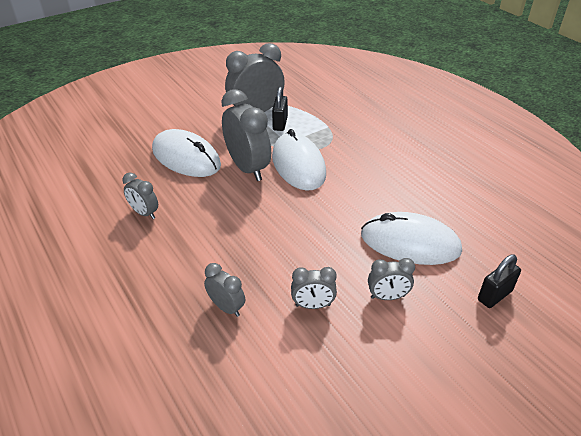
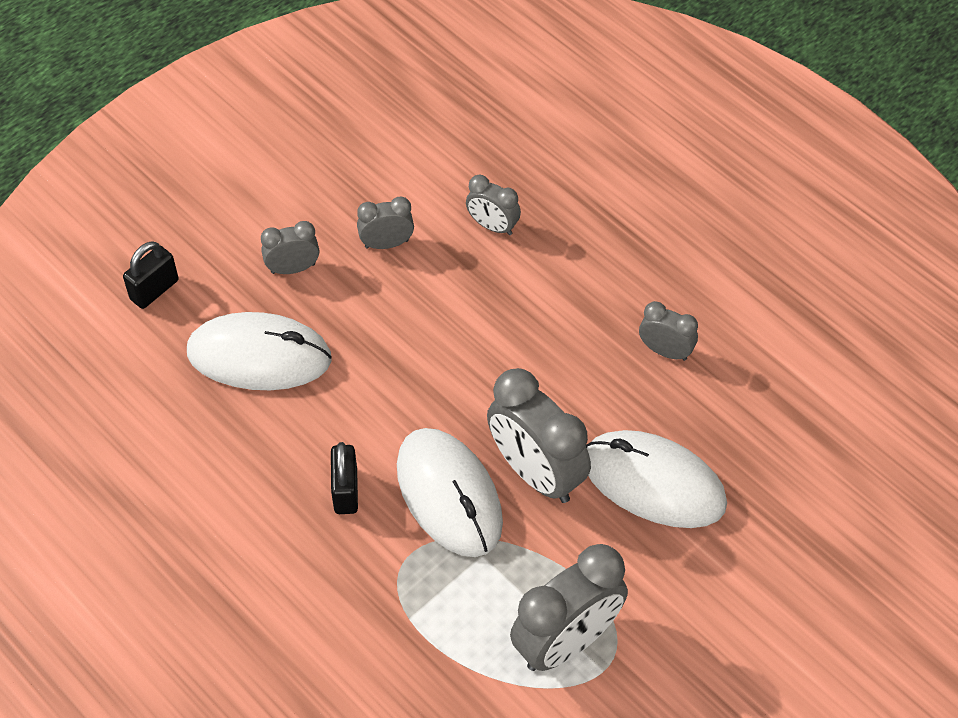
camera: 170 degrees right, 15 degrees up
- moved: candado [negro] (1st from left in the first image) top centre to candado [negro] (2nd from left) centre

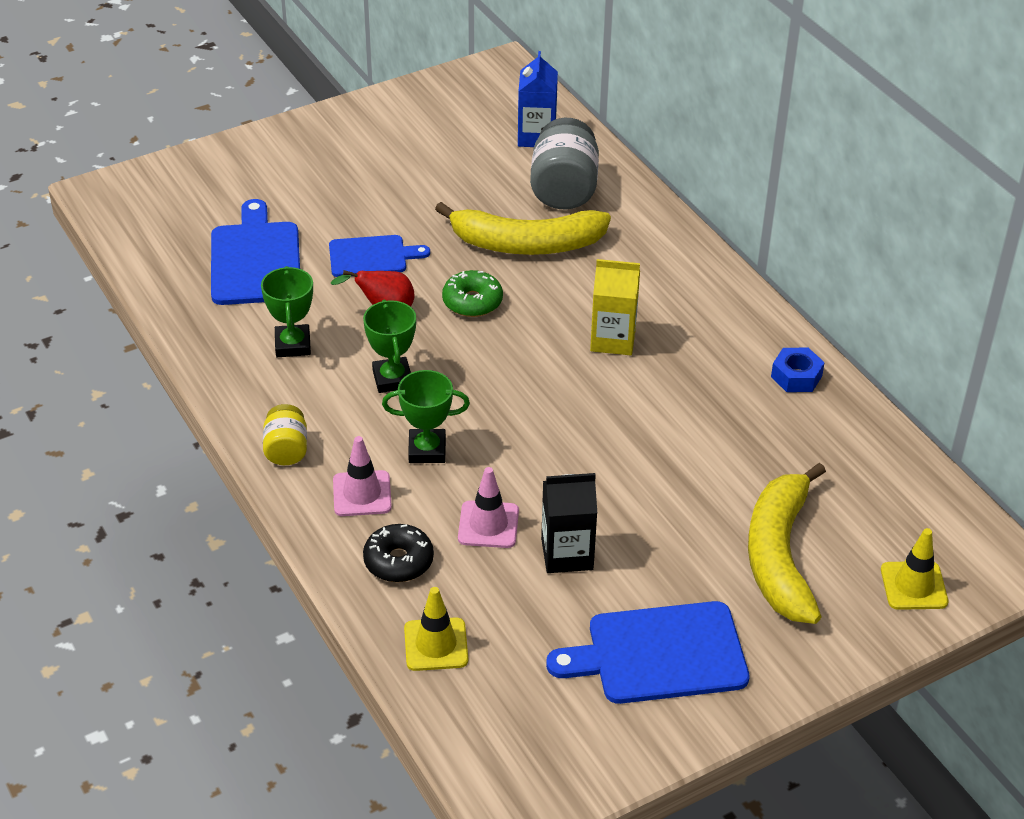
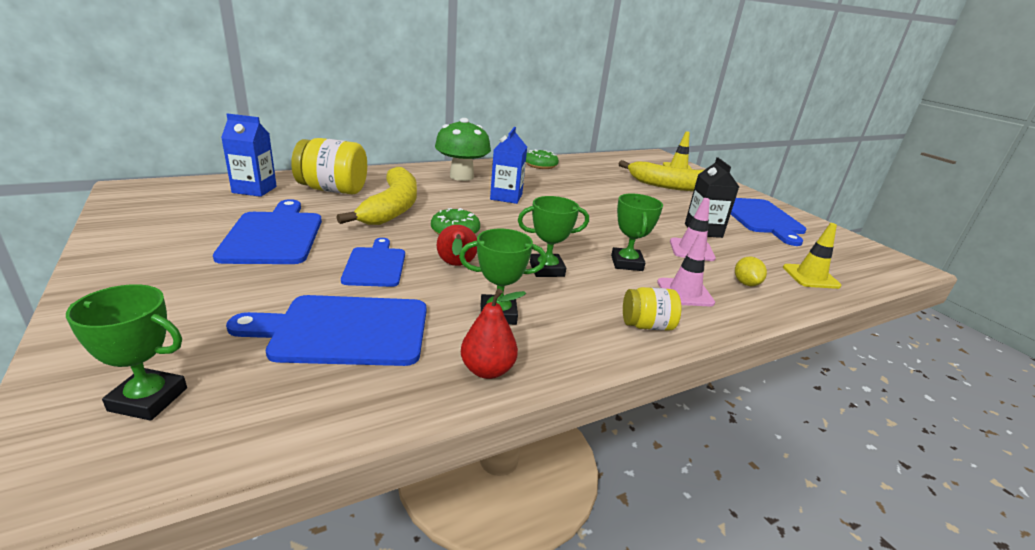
camera: 90 degrees left, 15 degrees down
- added: trofeo [verde] (1st from left) middle left
- added: tabla de cortar [azul] (1st from left) middle left
- added: seta [verde] top centre
- added: pera [rojo] (2nd from left) centre
- replaced: rosquilla [negro] bottom centre to limón [amarillo] middle right
- replaced: tuerca [azul] middle right to rosquilla [verde] (2nd from left) top centre
- recoloured: tarro [gris] top centre to tarro [amarillo] (1st from left) top left
- recoloured: cartón de leche [amarillo] centre to cartón de leche [azul] (2nd from left) top centre

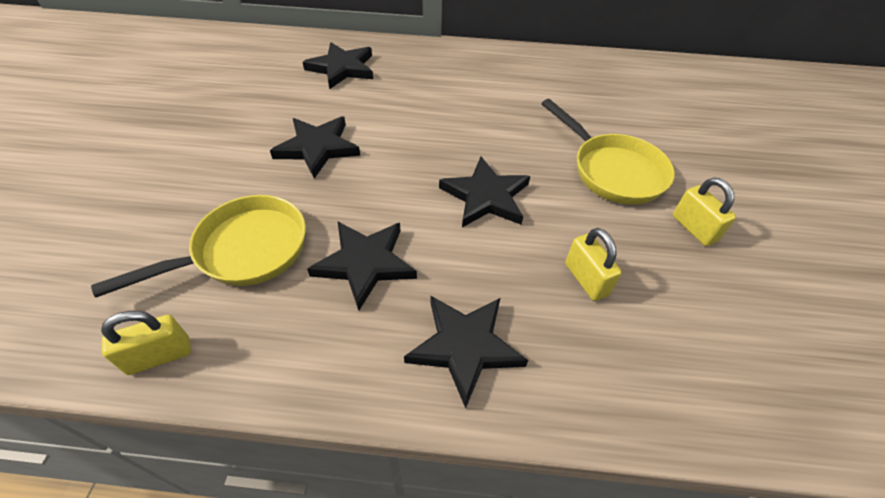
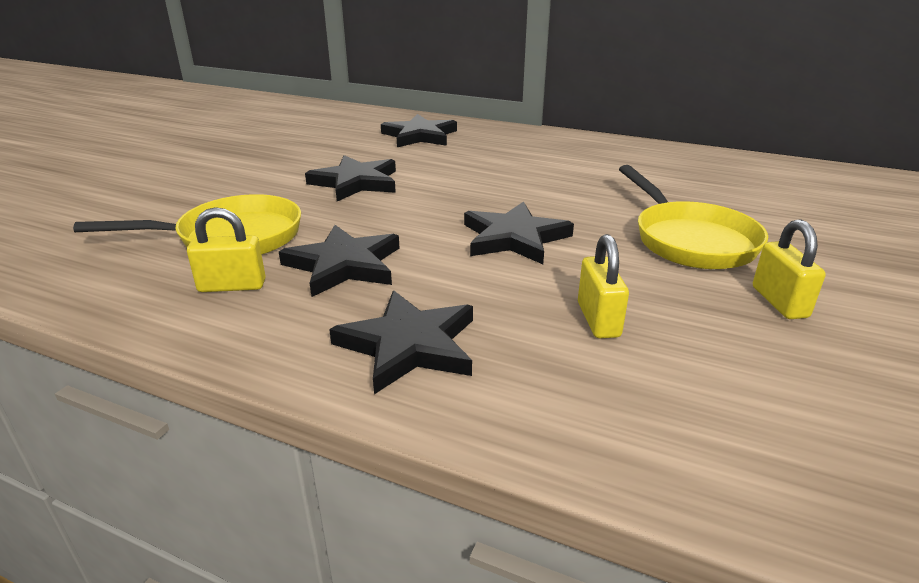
camera: 20 degrees right, 20 degrees down
- moved: candado [amarillo] (1st from left) bottom left to middle left

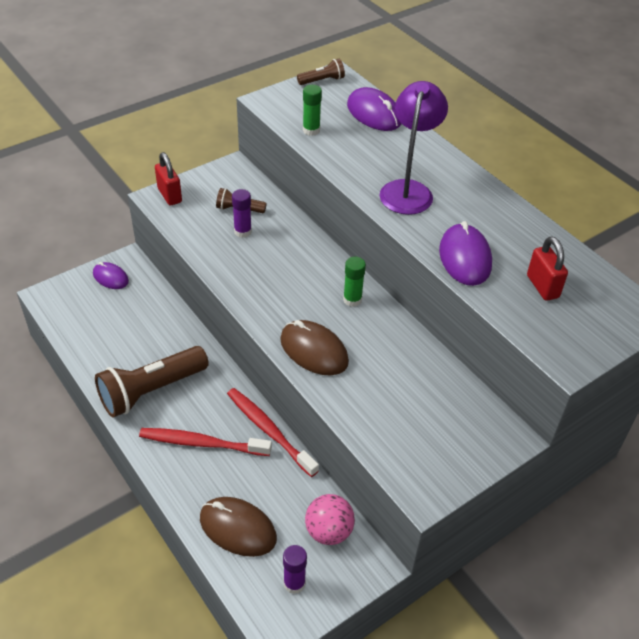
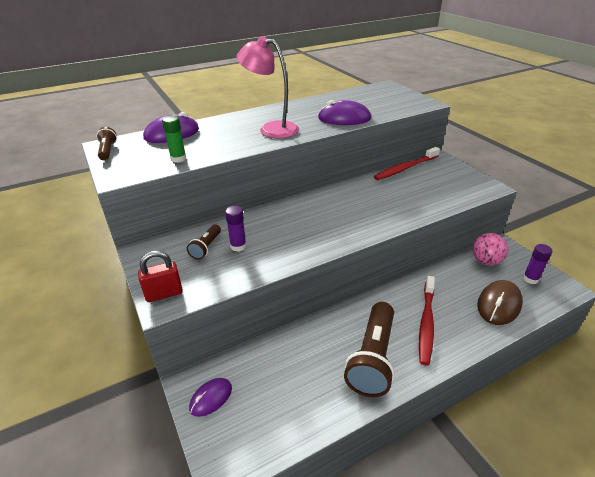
camera: 80 degrees left, 10 degrees down
- removed: ratón [marrón] (2nd from left) centre
- removed: barra de pegamento [verde] (2nd from left) centre
- removed: candado [rojo] (2nd from left) middle right
- moved: cepillo de dientes [rojo] (2nd from left in the first image) bottom centre to cepillo de dientes [rojo] (1st from left) middle right
- recoloured: lámpara [morado] top centre to lámpara [rosa] top centre
- turned: lámpara de mano [marrón] (1st from left in the first image) middle left = bottom centre 45 degrees clockwise

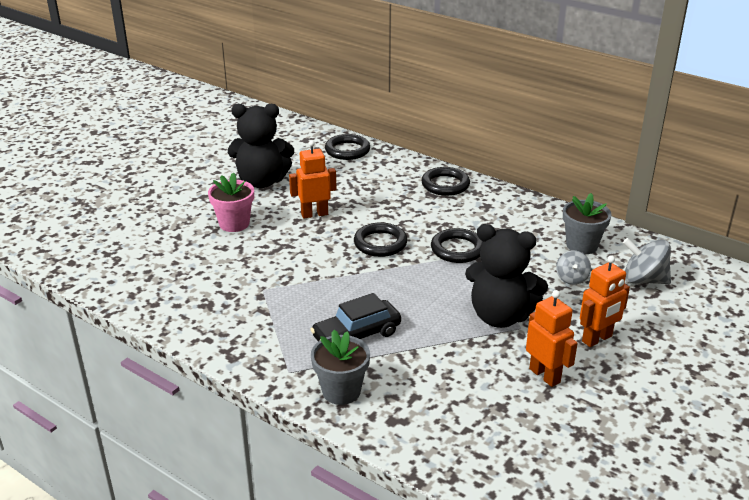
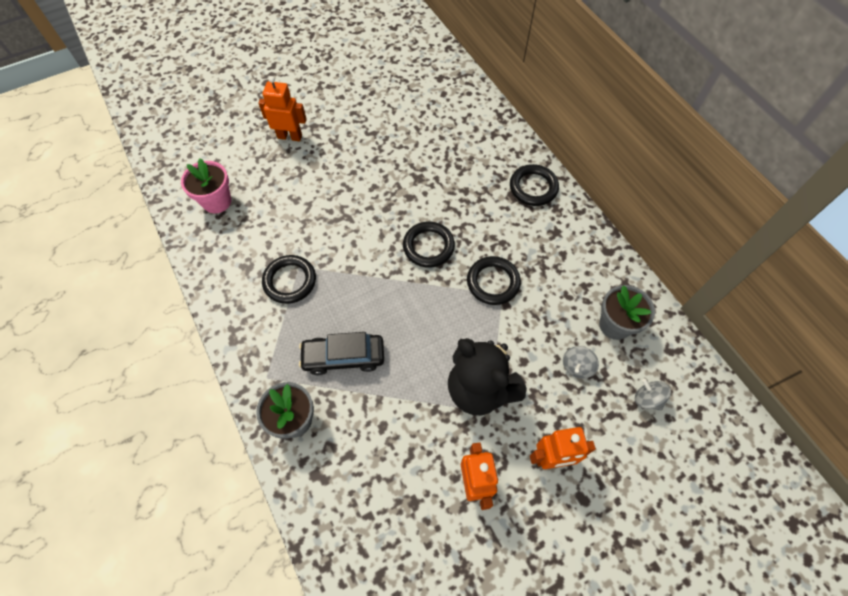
camera: 25 degrees right, 30 degrees up
- removed: osito [negro] (1st from left) top centre
- moved: maceta [rosa] middle left to top left
- moved: robot [naranja] (1st from left) centre to top left
- moved: anillo [negro] (1st from left) top centre to centre
- resized: peonza [gris] (2nd from left) middle right = middle right x0.61

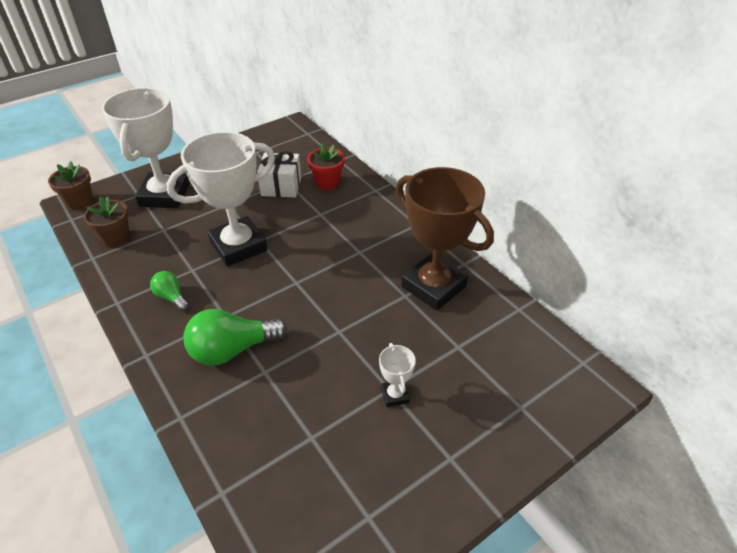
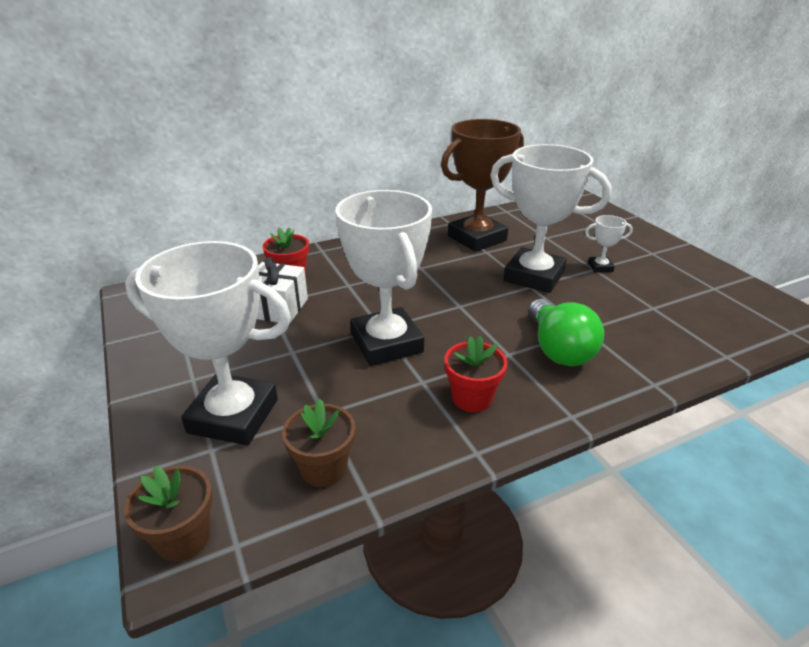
camera: 80 degrees left, 10 degrees down
- added: trofeo [blanco] (3rd from left) middle right
- replaced: bombilla [verde] (1st from left) middle left to maceta [rojo] (2nd from left) centre

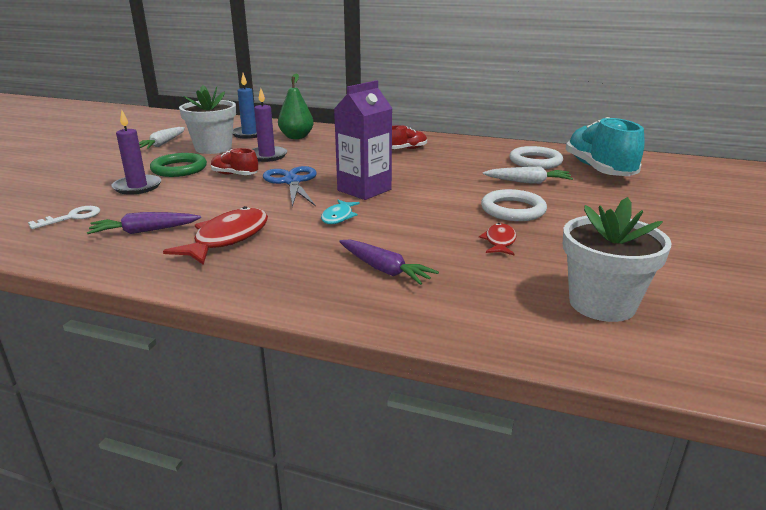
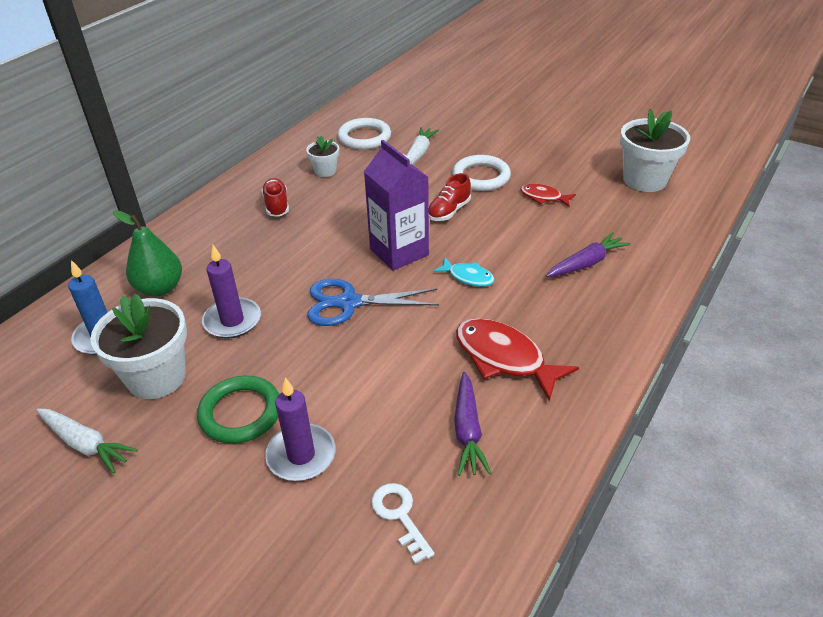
camera: 75 degrees left, 15 degrees up
- removed: zapato [turquesa] top right
- added: maceta [blanco] (2nd from left) top centre
- moved: zapato [rojo] (1st from left in the first image) top left to zapato [rojo] (2nd from left) top centre

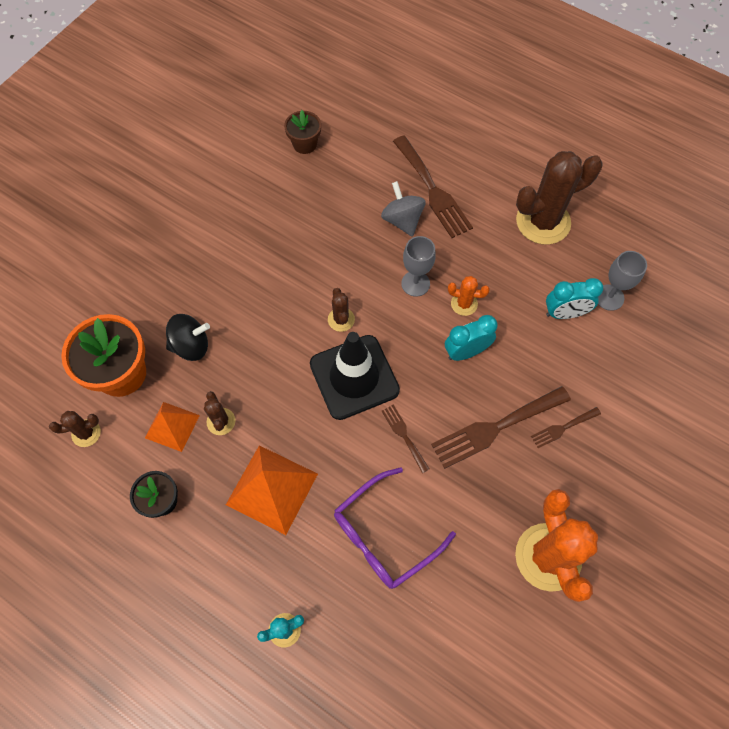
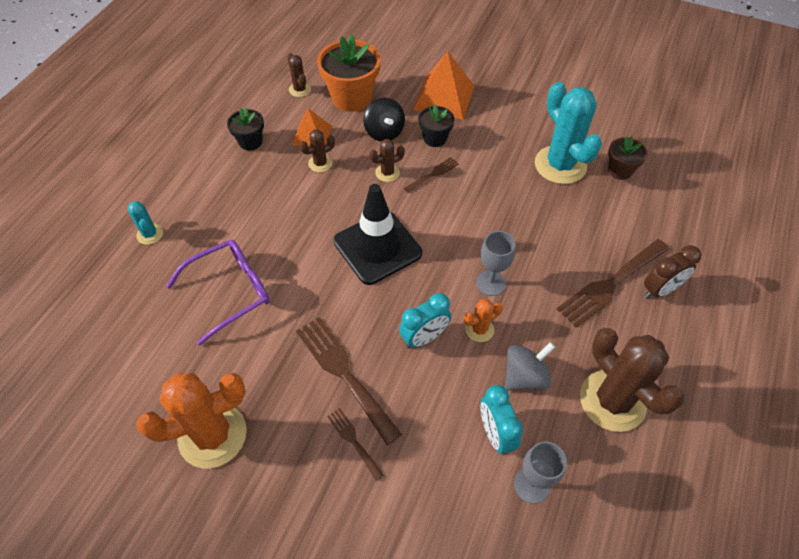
camera: 80 degrees right, 10 degrees down
- added: maceta [negro] (2nd from left) top centre
- added: cactus [turquesa] (2nd from left) top right
- added: despertador [marrón] middle right
- moved: pirámide [naranja] (2nd from left) bottom centre to top centre
- moved: cactus [marrón] (3rd from left) centre to top centre
- moved: peonza [gris] top centre to centre
- moved: tenedor [marrón] (1st from left in the first image) centre to tenedor [marrón] (3rd from left) top centre
- turned: gafas [morado] bottom centre = middle left 105 degrees clockwise
- turned: despertador [turquesa] (1st from left) centre = centre 90 degrees clockwise
- turned: cactus [naranja] (1st from left in the first image) centre = centre 60 degrees clockwise

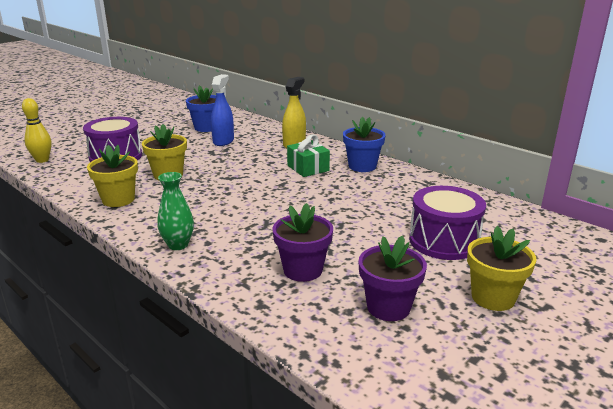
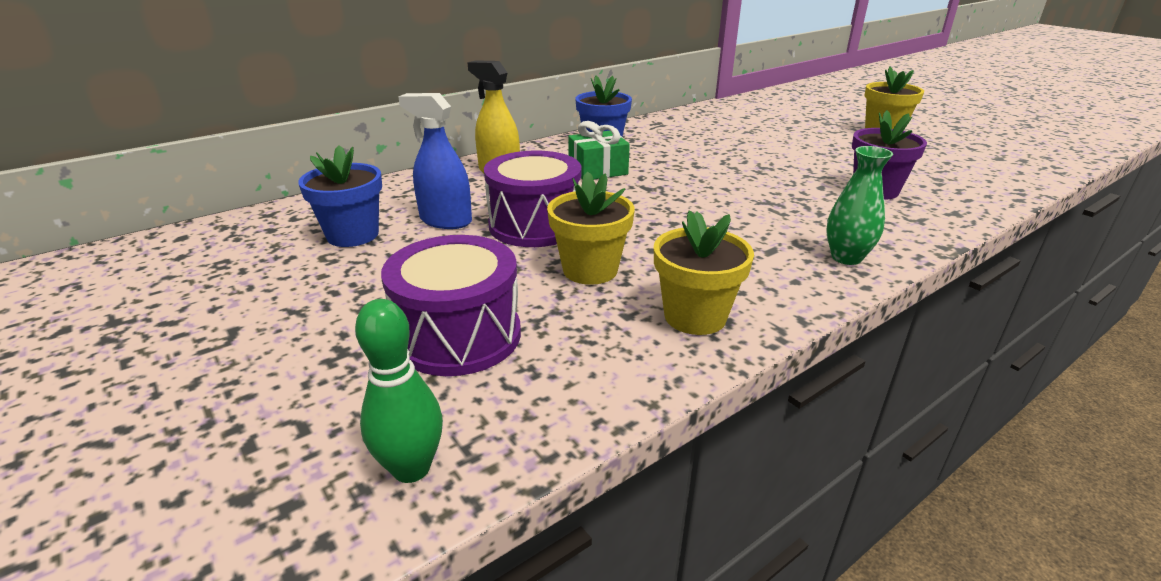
camera: 80 degrees left, 5 degrees up
- removed: maceta [morado] (2nd from left) bottom centre
- moved: tambor [morado] (2nd from left) middle right to centre
- recoloured: bolo [amarillo] top left to bolo [verde] bottom centre

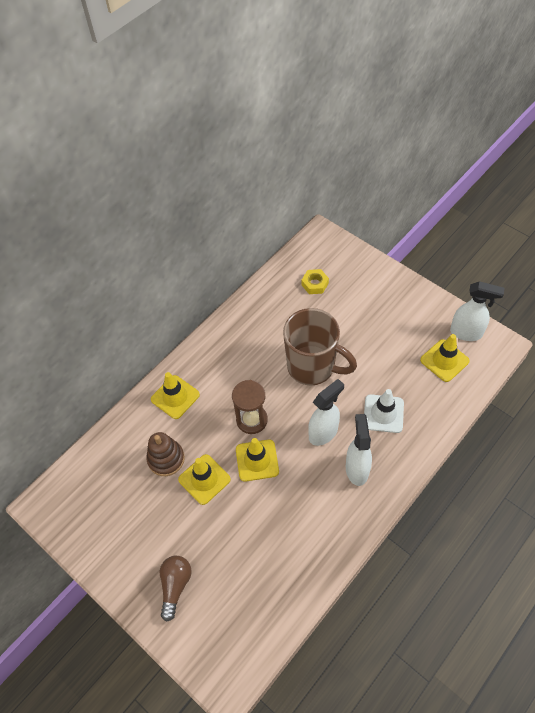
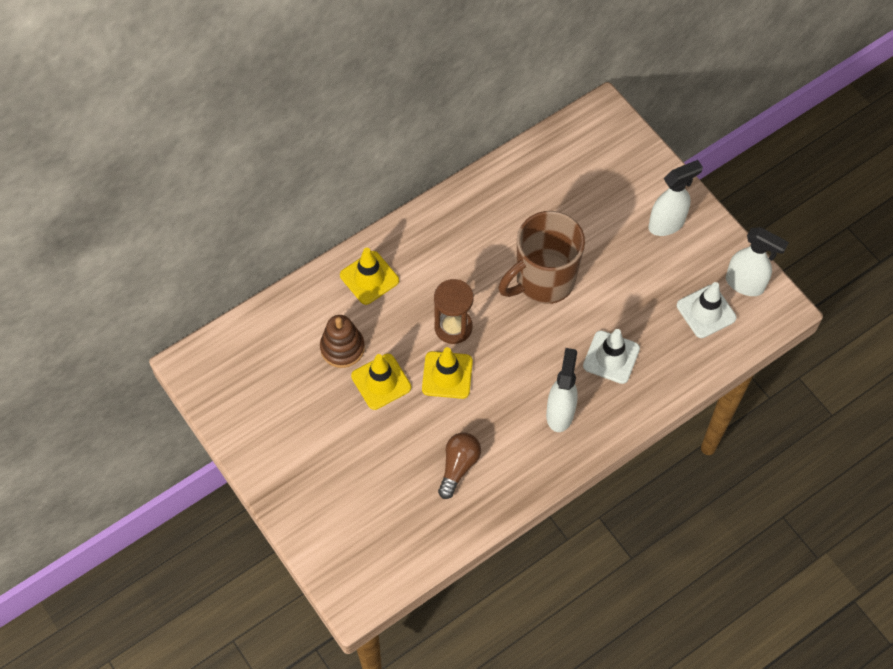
camera: 10 degrees right, 5 degrees up
- removed: tuerca [amarillo] centre
- moved: bombilla [marrón] bottom left to bottom centre
- moved: pulverizador [blanco] (1st from left in the first image) centre to pulverizador [blanco] (2nd from left) top right
- recoloured: cono de tráfico [amarillo] (4th from left) middle right to cono de tráfico [blanco] (2nd from left) middle right
- turned: taza [marrón] centre = centre 105 degrees clockwise

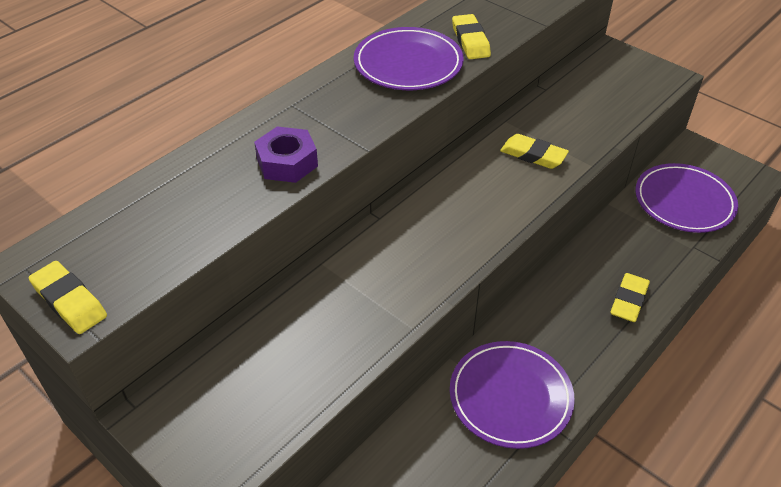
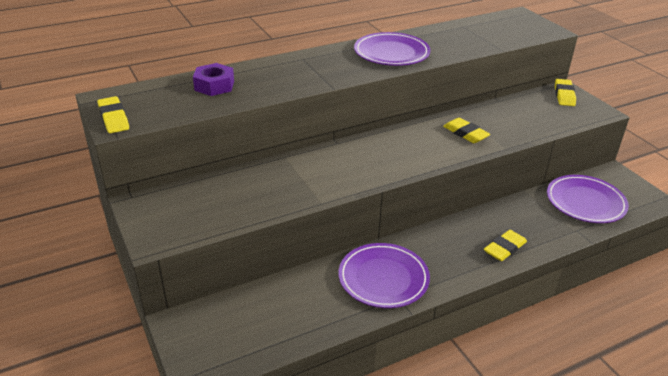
camera: 20 degrees right, 10 degrees down
- moved: tuerca [morado] top centre to top left
- moved: goma de borrar [amarillo] (2nd from left in the first image) top centre to goma de borrar [amarillo] (4th from left) top right

